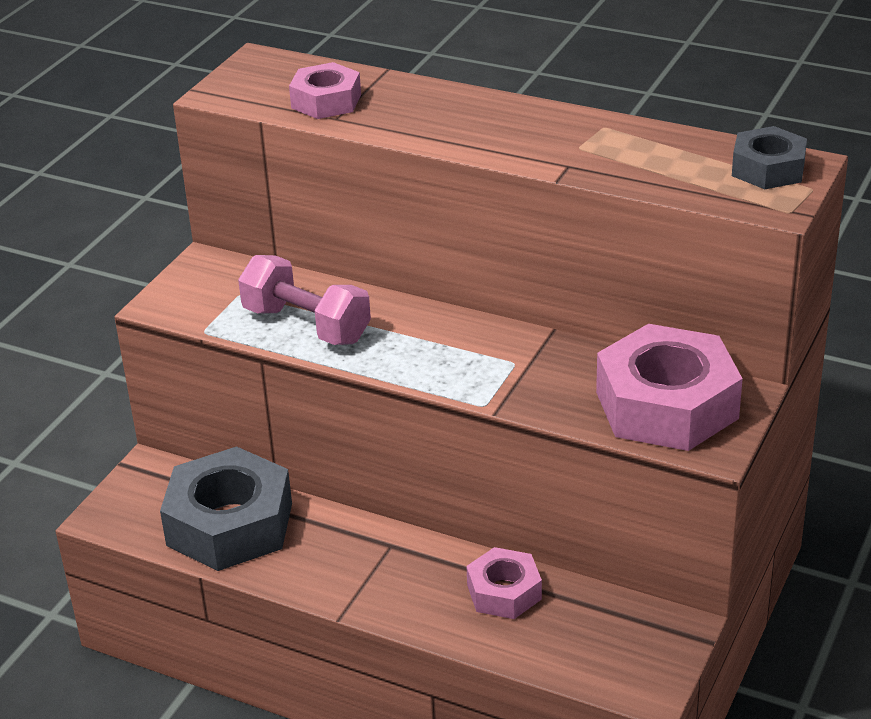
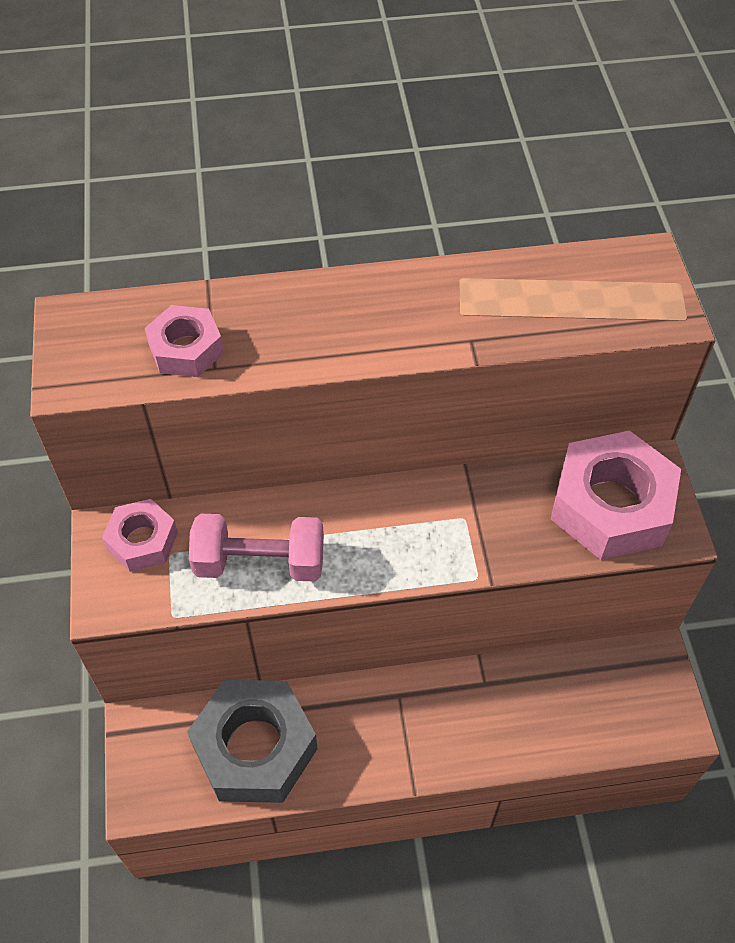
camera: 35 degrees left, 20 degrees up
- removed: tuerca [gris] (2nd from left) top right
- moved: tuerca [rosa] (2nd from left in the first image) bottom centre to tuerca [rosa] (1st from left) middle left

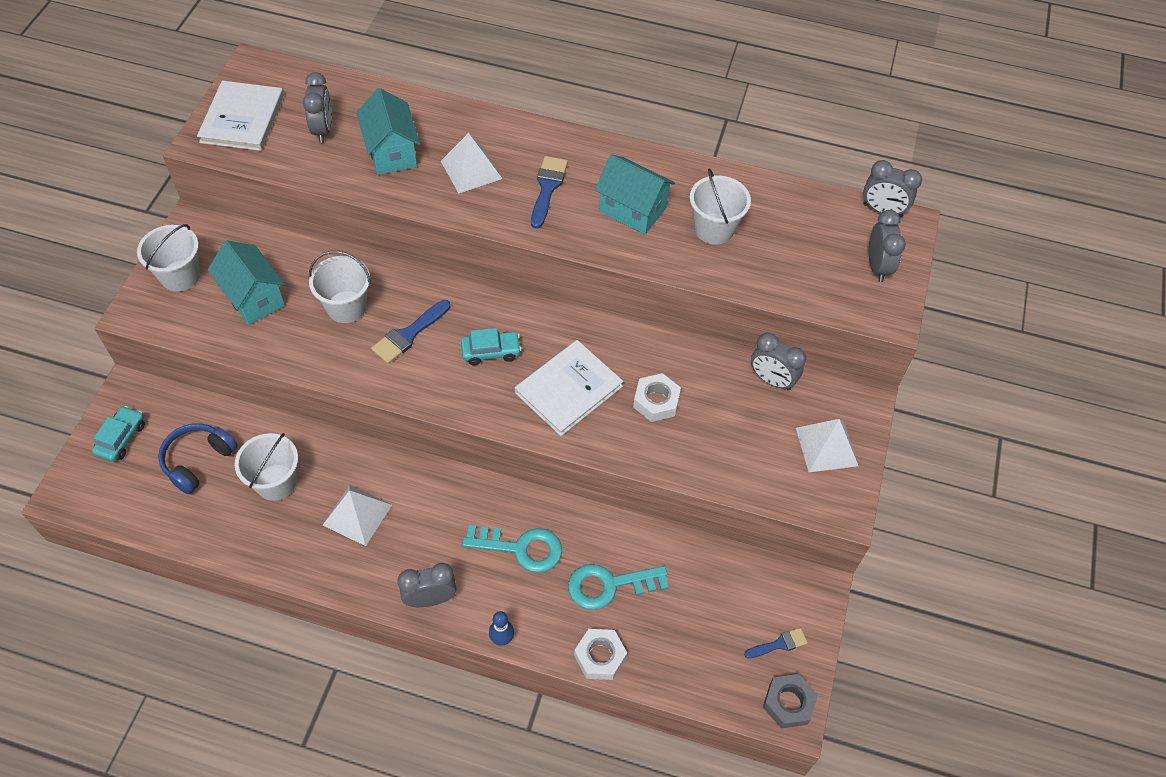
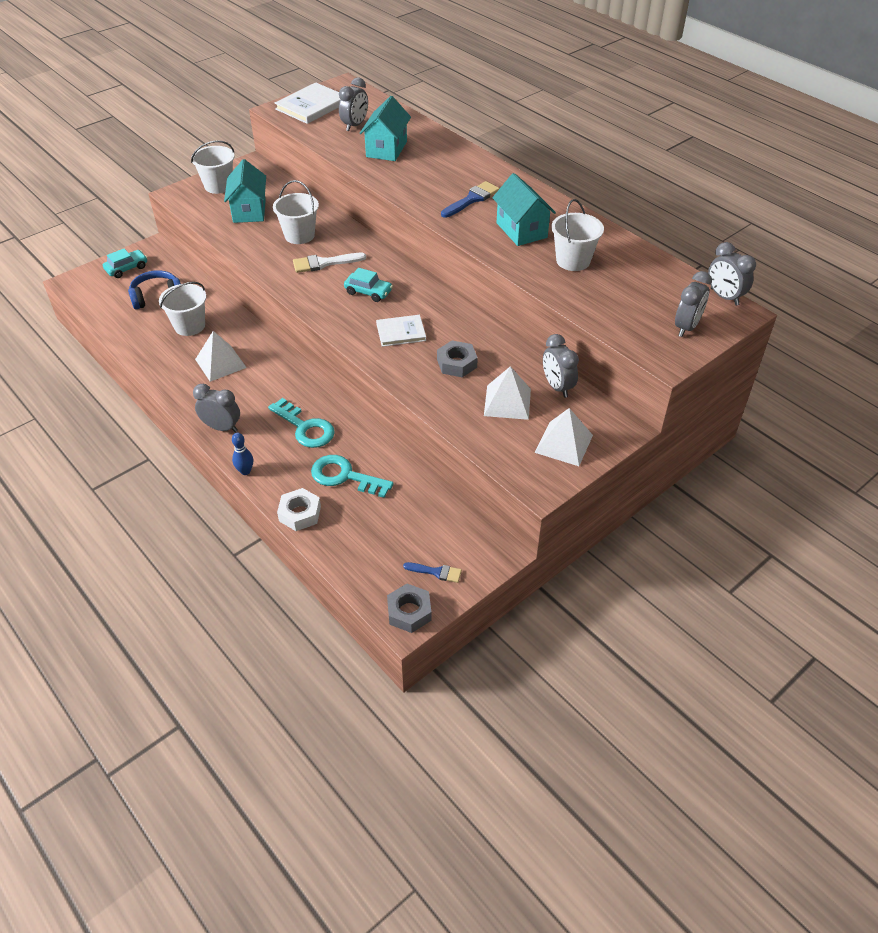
camera: 35 degrees right, 10 degrees down
- moved: pirámide [blanco] (2nd from left) top centre to centre
- recoloured: pincel [azul] (1st from left) centre to pincel [blanco] top centre
- recoloured: tuerca [blanco] (2nd from left) centre to tuerca [gris] (2nd from left) centre
- resized: libro [blanco] (2nd from left) centre = centre x0.64

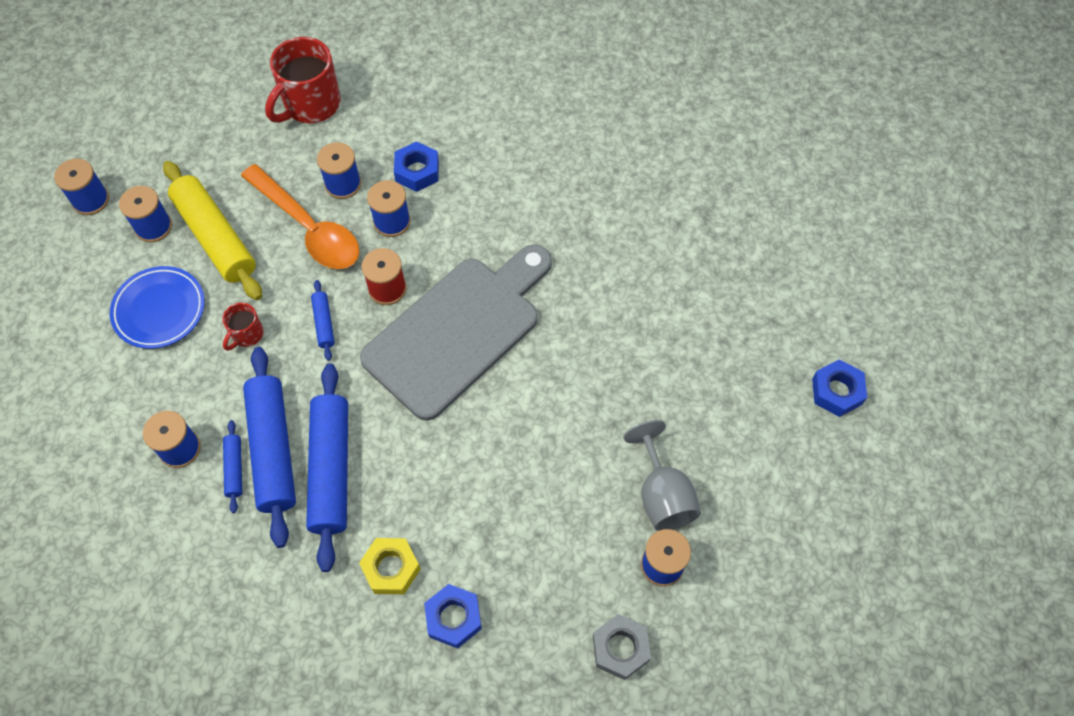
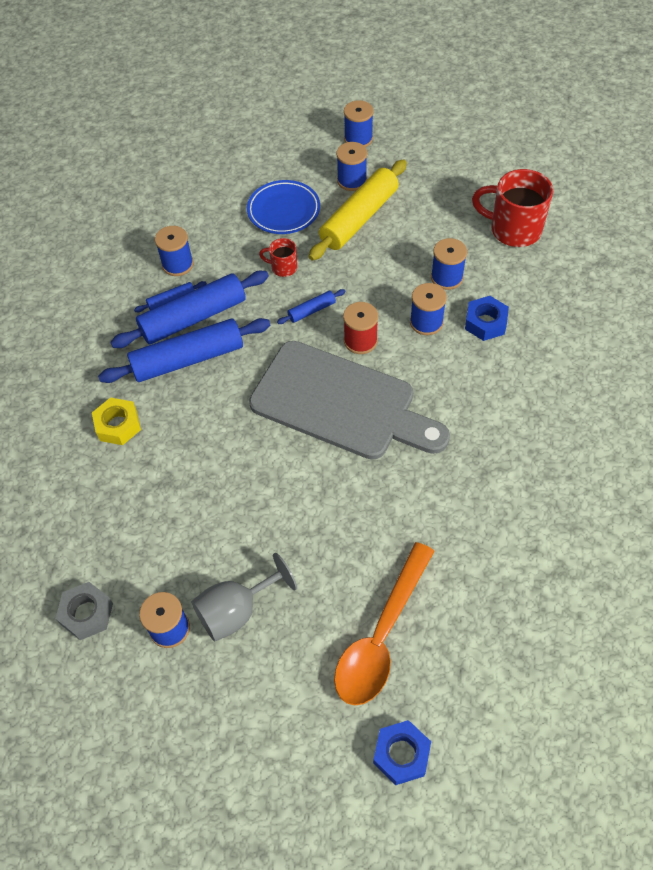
camera: 75 degrees right, 5 degrees down
- removed: tuerca [azul] (2nd from left) bottom centre
- moved: cuchara [naranja] top left to bottom centre

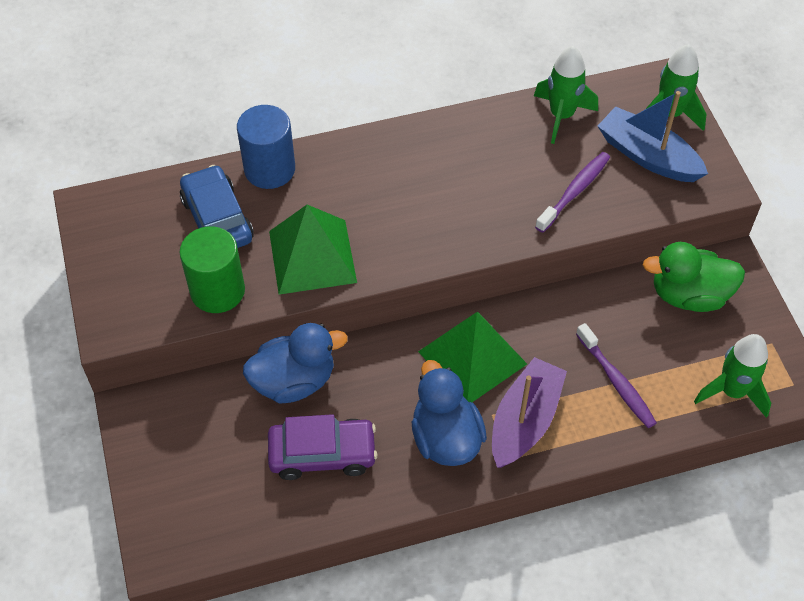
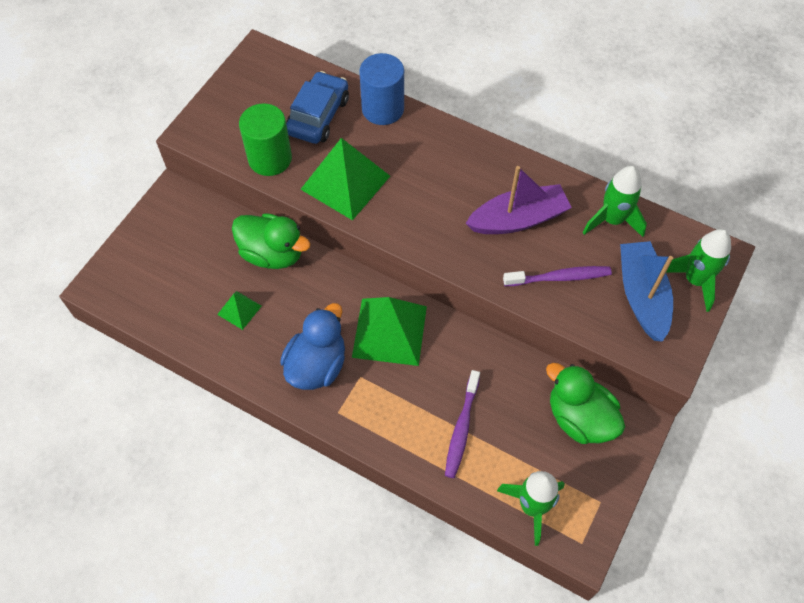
camera: 45 degrees right, 5 degrees up
- moved: barco [morado] bottom centre to top centre
- replaced: coche [morado] bottom centre to pirámide [verde] (1st from left) middle left
- recoloured: pato [azul] (1st from left) centre to pato [verde] (1st from left) centre

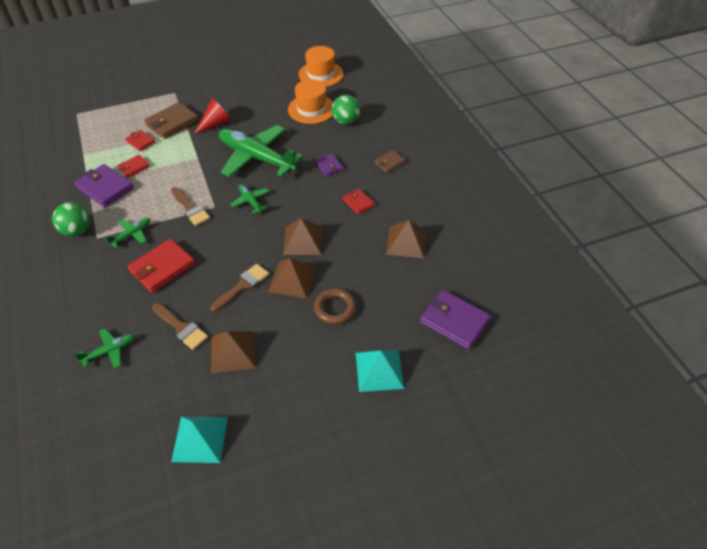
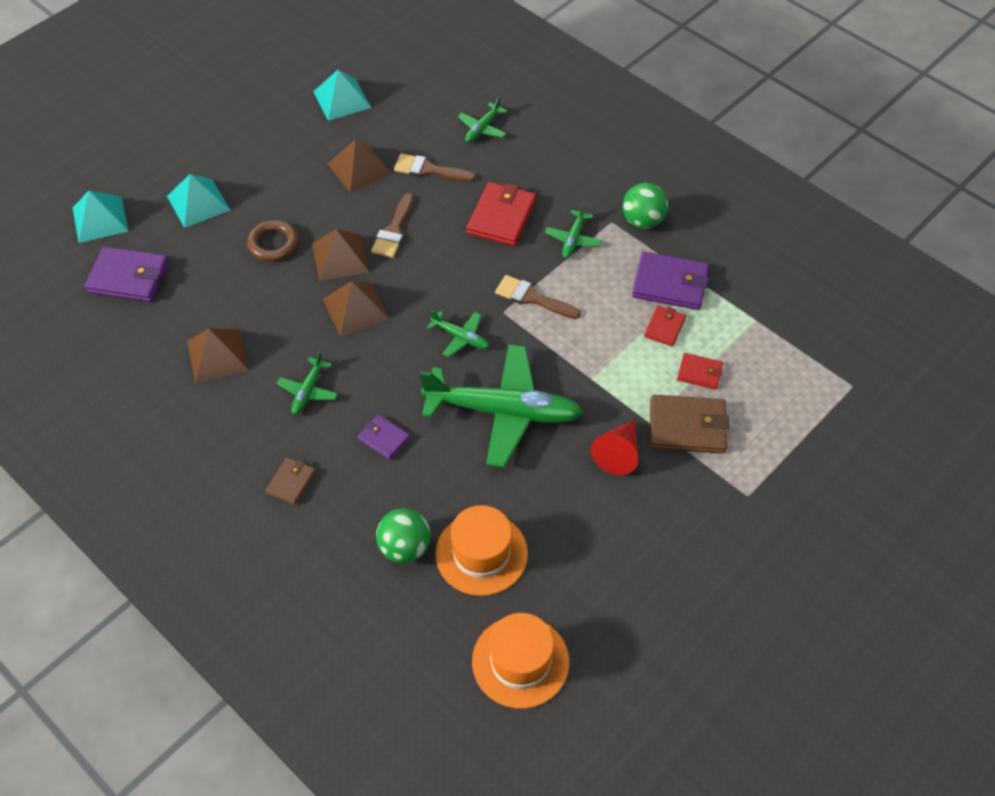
camera: 155 degrees right, 5 degrees up
- added: pirámide [turquesa] (1st from left) top left
- replaced: cartera [rojo] (4th from left) centre to avión [verde] (1st from left) middle left
- turned: cartera [marrón] (1st from left in the first image) top left = middle right 75 degrees clockwise

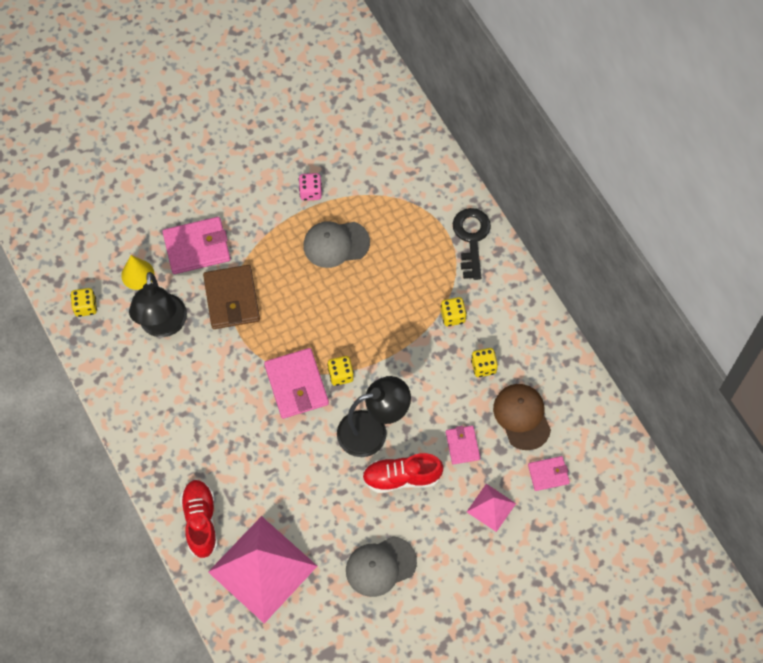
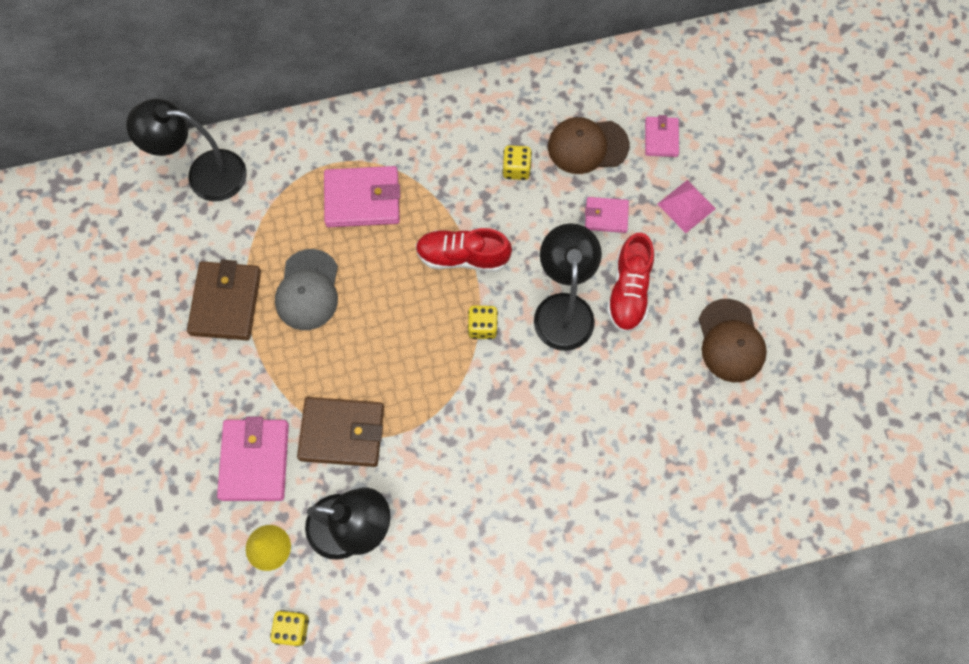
camera: 75 degrees left, 5 degrees up
- removed: pirámide [rosa] (1st from left) bottom centre
- removed: dado [amarillo] (3rd from left) centre
- removed: llave [negro] centre
- added: lámpara [negro] (1st from left) top left
- moved: zapato [rojo] (1st from left) bottom left to centre
- moved: cartera [rosa] (2nd from left) centre to top centre
- replaced: dado [rosa] top centre to cartera [marrón] (1st from left) middle left
- recoloured: gorra [gris] (2nd from left) bottom centre to gorra [marrón] (2nd from left) middle right

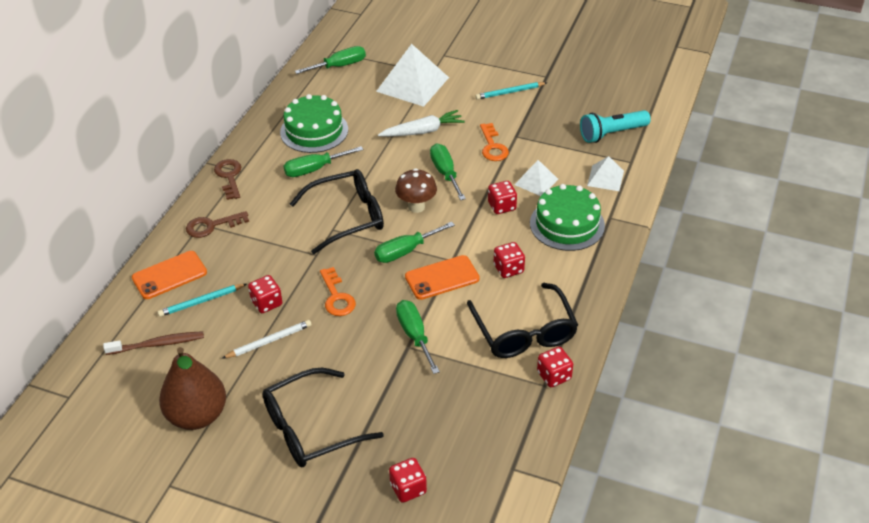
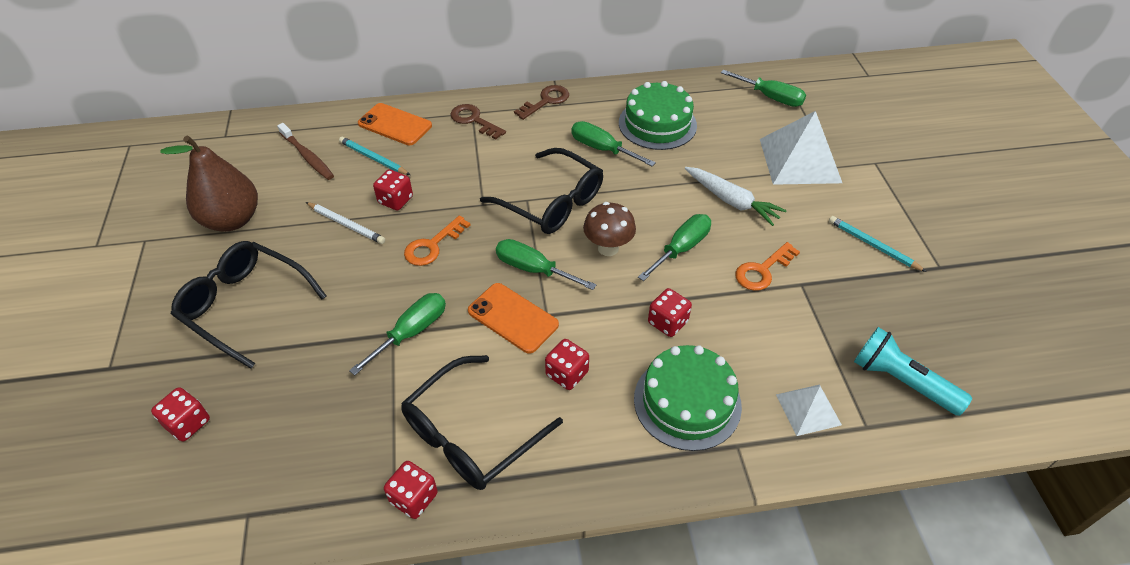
camera: 60 degrees right, 5 degrees up
- removed: pirámide [blanco] (2nd from left) centre

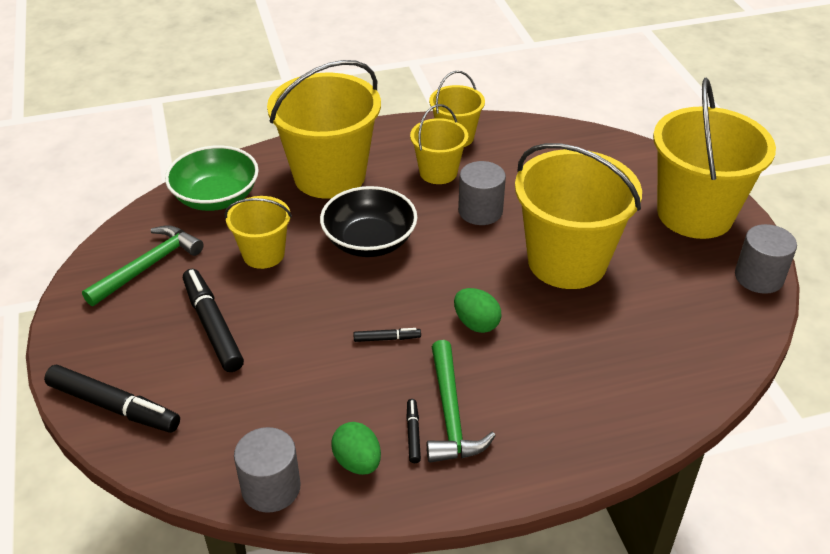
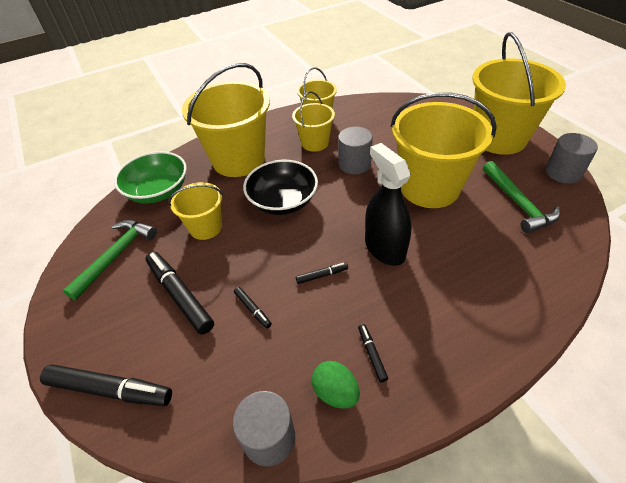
camera: 10 degrees left, 5 degrees up
- added: rotulador [negro] (3rd from left) centre
- moved: martillo [verde] (2nd from left) bottom centre to middle right
- replaced: huevo [verde] (2nd from left) centre to pulverizador [negro] centre

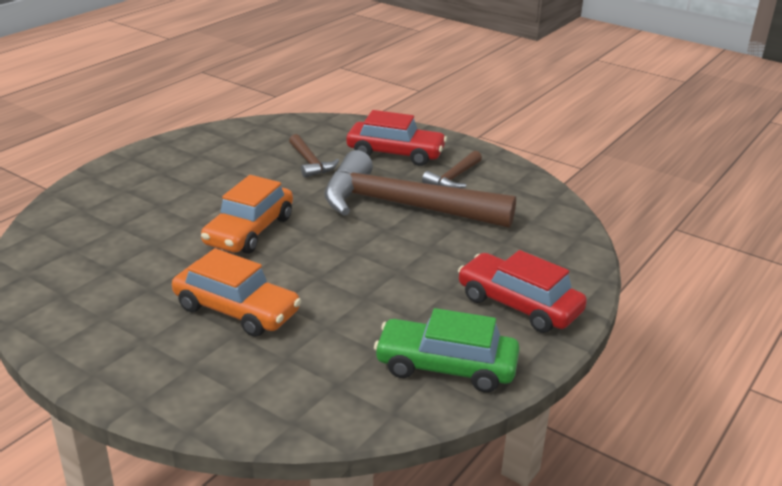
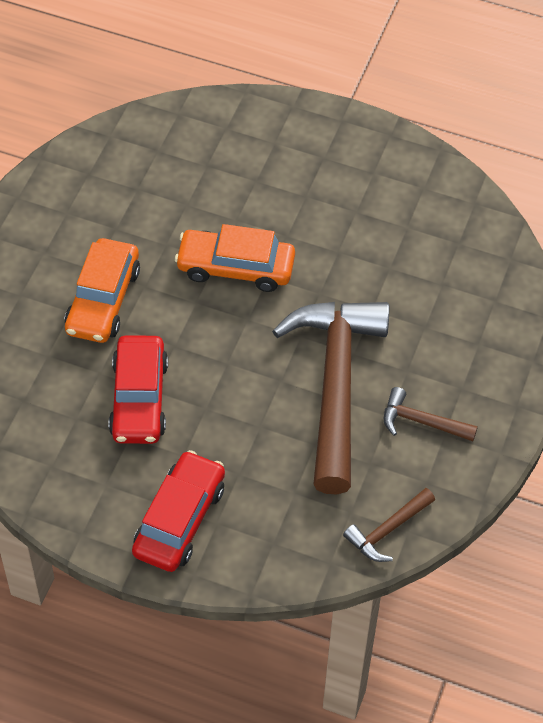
camera: 75 degrees right, 25 degrees up
- removed: coche [verde] bottom centre
- moved: martillo [marrón] (1st from left in the first image) top centre to martillo [marrón] (2nd from left) bottom right
- moved: coche [rojo] (1st from left) top centre to middle left

